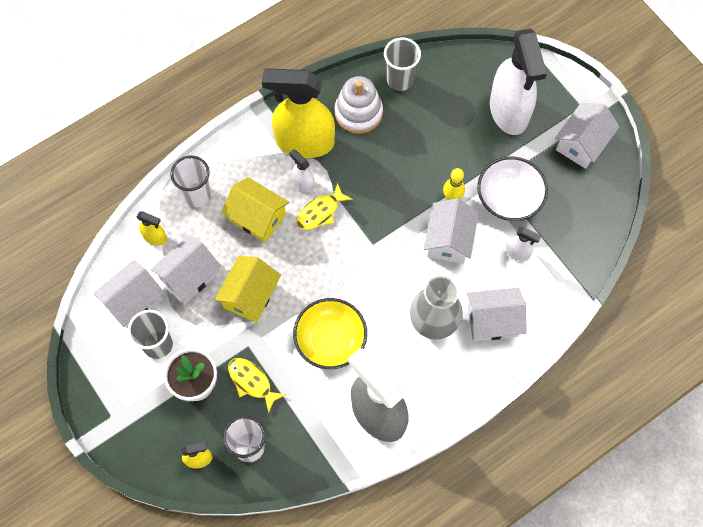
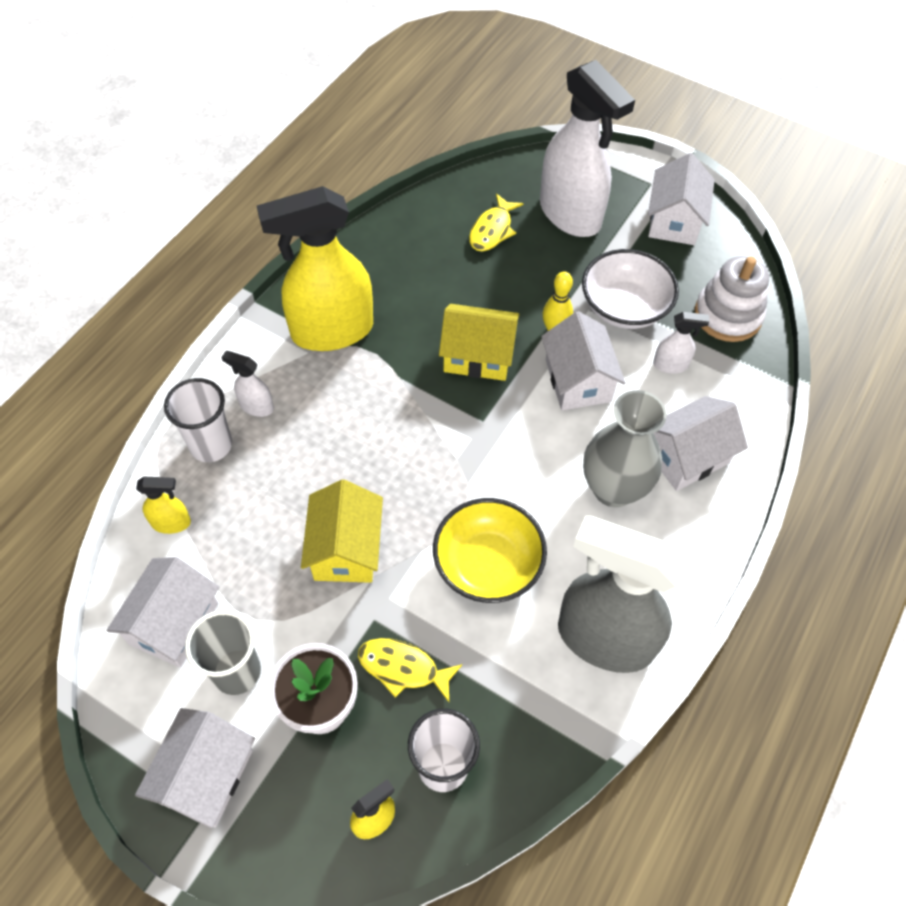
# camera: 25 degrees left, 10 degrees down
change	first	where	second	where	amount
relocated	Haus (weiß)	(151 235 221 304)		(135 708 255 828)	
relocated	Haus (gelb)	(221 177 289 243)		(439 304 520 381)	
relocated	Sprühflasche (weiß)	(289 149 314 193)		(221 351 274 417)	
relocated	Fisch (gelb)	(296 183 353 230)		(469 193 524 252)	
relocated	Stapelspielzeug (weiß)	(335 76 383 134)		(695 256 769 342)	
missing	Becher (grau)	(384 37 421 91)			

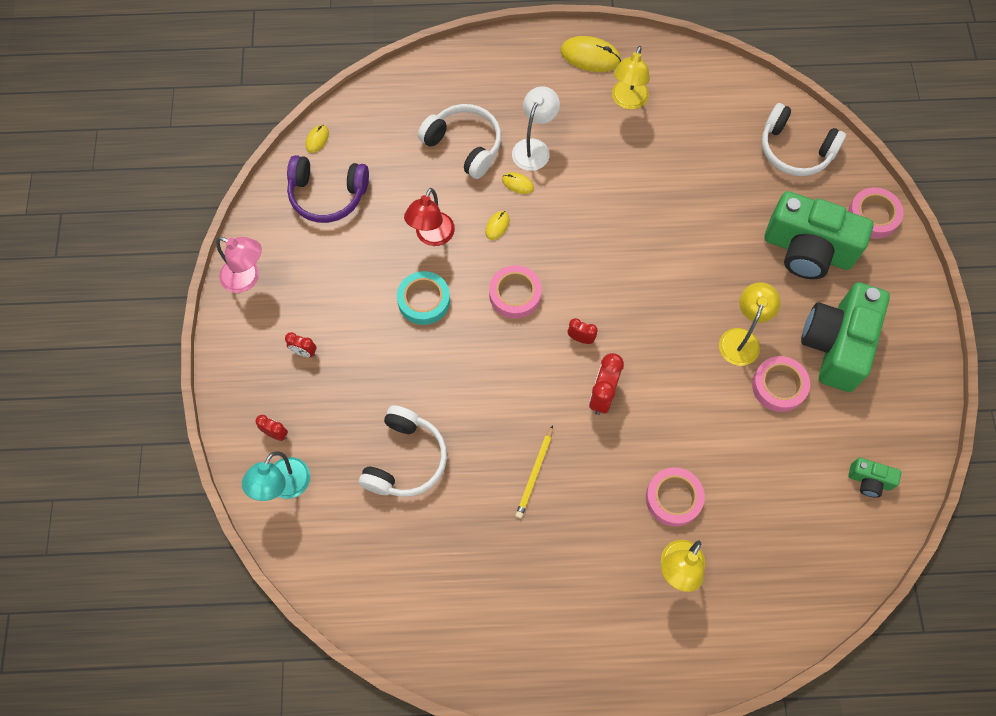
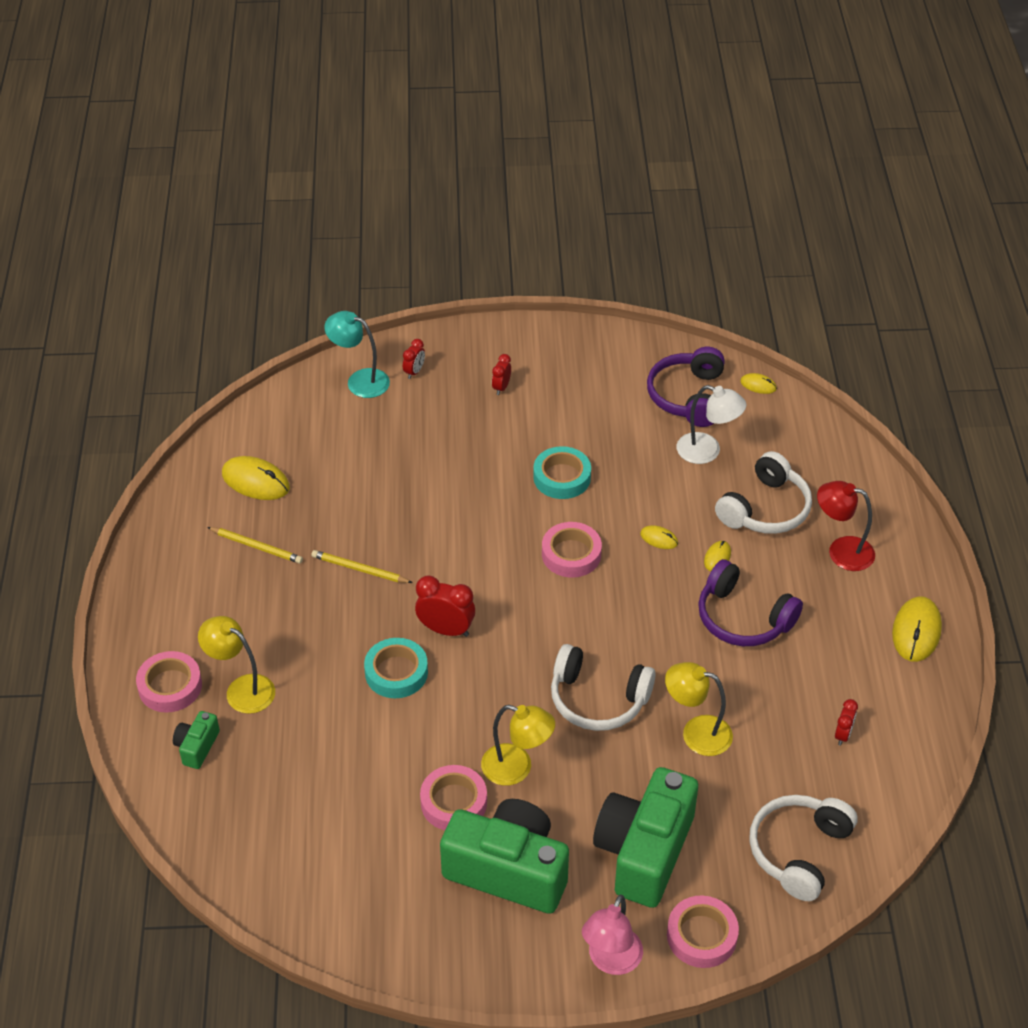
# camera: 90 degrees right, 20 degrees down
change	first	where	second	where	amount
relocated	Lampe (rosa)	(216 237 262 293)		(582 895 643 975)	
relocated	Kopfhörer (weiß)	(359 405 447 497)		(551 644 656 731)	
relocated	Lampe (rot)	(404 188 455 246)		(817 481 875 571)	
relocated	Lampe (weiß)	(512 86 560 171)		(677 385 746 464)	
relocated	Wecker (rot)	(568 318 598 344)		(835 699 858 746)	
relocated	Lampe (gelb)	(612 46 650 110)		(665 662 733 756)	
relocated	Klebeband (rosa)	(646 467 705 527)		(136 651 202 713)	
relocated	Kamera (grün)	(848 458 902 497)		(173 711 220 769)	
appeared			Bleistift (gelb)	(207 527 303 564)	
appeared			Computermaus (gelb)	(222 456 290 500)	
appeared			Klebeband (türkis)	(364 638 428 698)	
appeared			Kopfhörer (lila)	(698 559 803 646)	

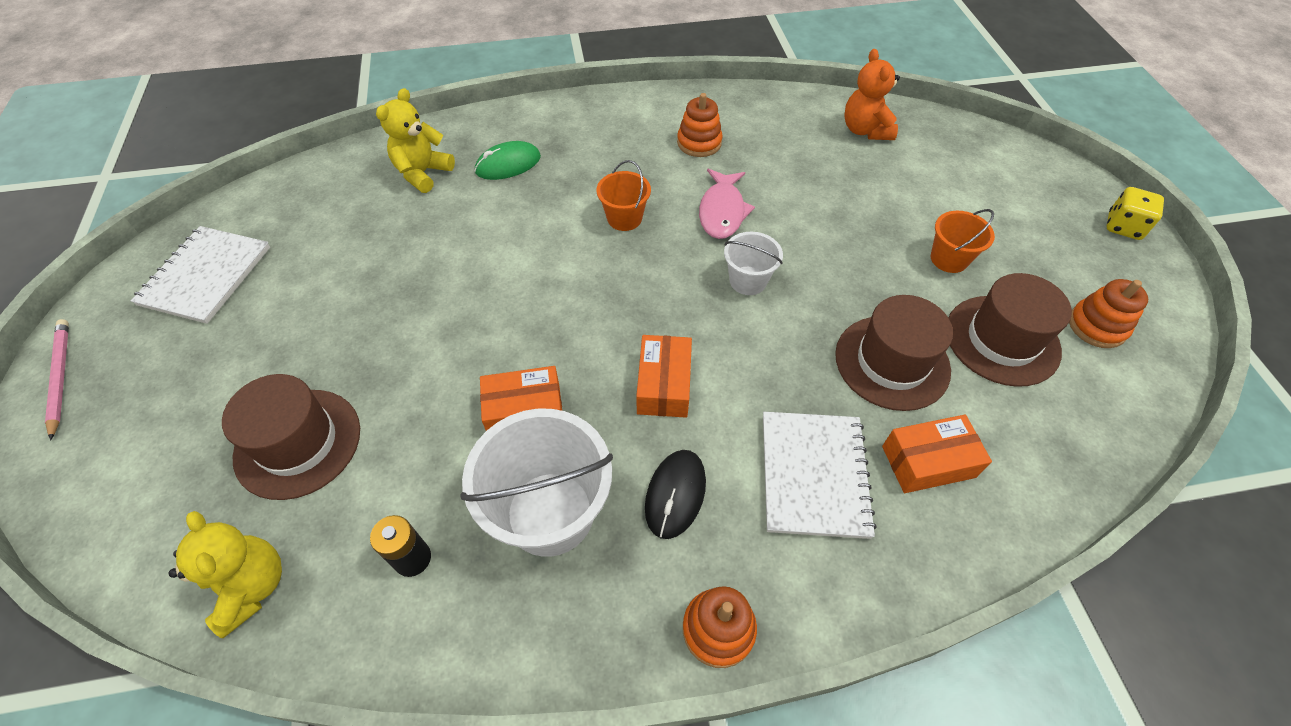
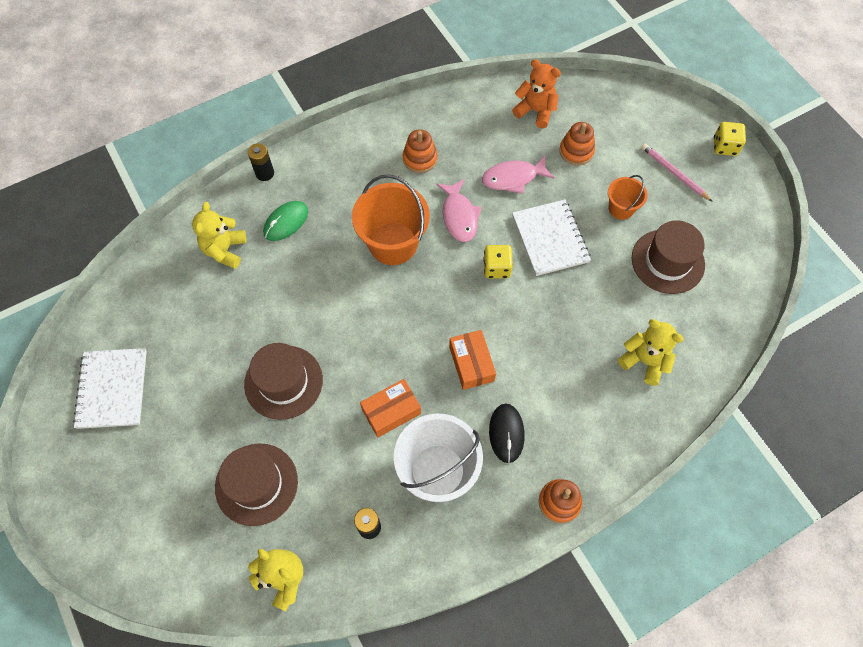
# camera: 20 degrees left, 10 degrees up
change	first	where	second	where	amount
relocated	Bleistift (rosa)	(45 319 69 440)		(641 144 713 202)	
size	Eimer (orange)	(596 160 651 231)		(352 174 430 265)	x1.88
exchanged	Eimer (weiß)	(724 232 783 295)	Spielwürfel (gelb)	(483 245 513 278)	
relocated	Notizbuch (weiß)	(763 412 877 539)		(512 199 591 276)	
relocated	Hut (braun)	(835 295 953 411)		(244 343 323 420)	
spun	Teddybär (orange)	(844 49 900 140)		(512 59 561 128)	150 degrees clockwise
exchanged	Schachtel (orange)	(882 415 992 493)	Teddybär (gelb)	(618 319 684 386)	
relocated	Stapelspielzeug (orange)	(1069 279 1148 348)		(559 122 595 165)	
appeared			Batterie (schwarz)	(248 143 274 181)	
appeared			Fisch (rosa)	(482 155 555 194)	

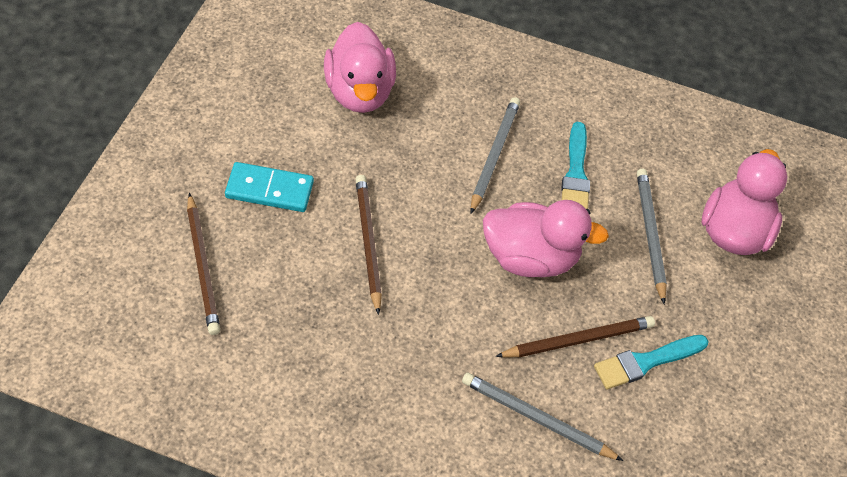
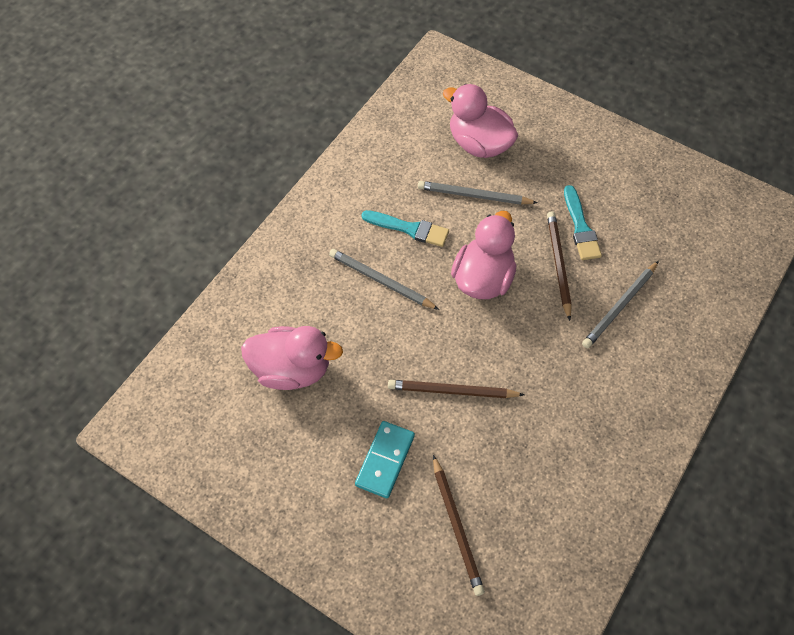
# camera: 70 degrees left, 5 degrees up
change	first	where	second	where	amount
spun	Bleistift (braun)	(187 193 220 335)		(433 455 485 596)	75 degrees clockwise

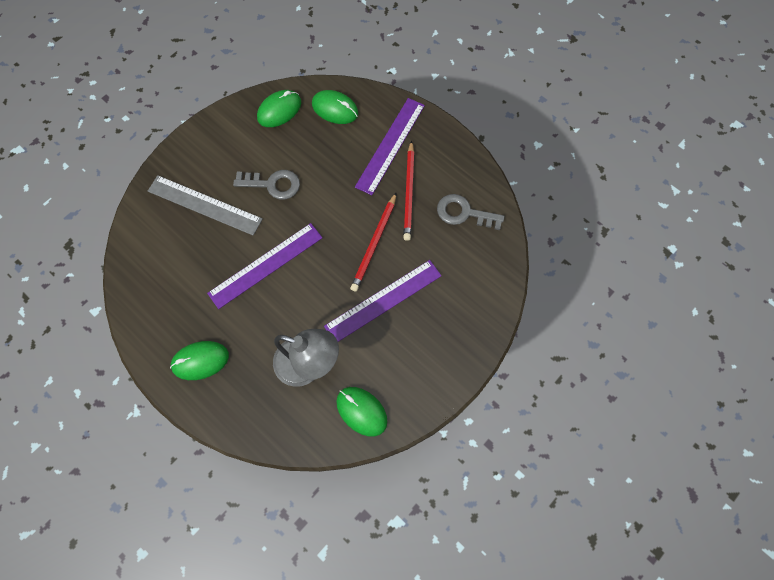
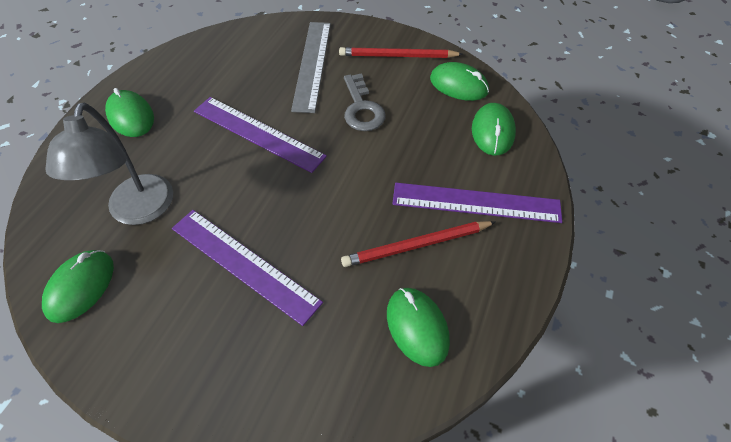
# camera: 70 degrees right, 15 degrees down
change	first	where	second	where	amount
relocated	Bleistift (rot)	(350 192 397 292)		(339 47 463 58)	
exchanged	Schlüssel (grau)	(437 194 504 230)	Computermaus (grün)	(387 288 450 367)	

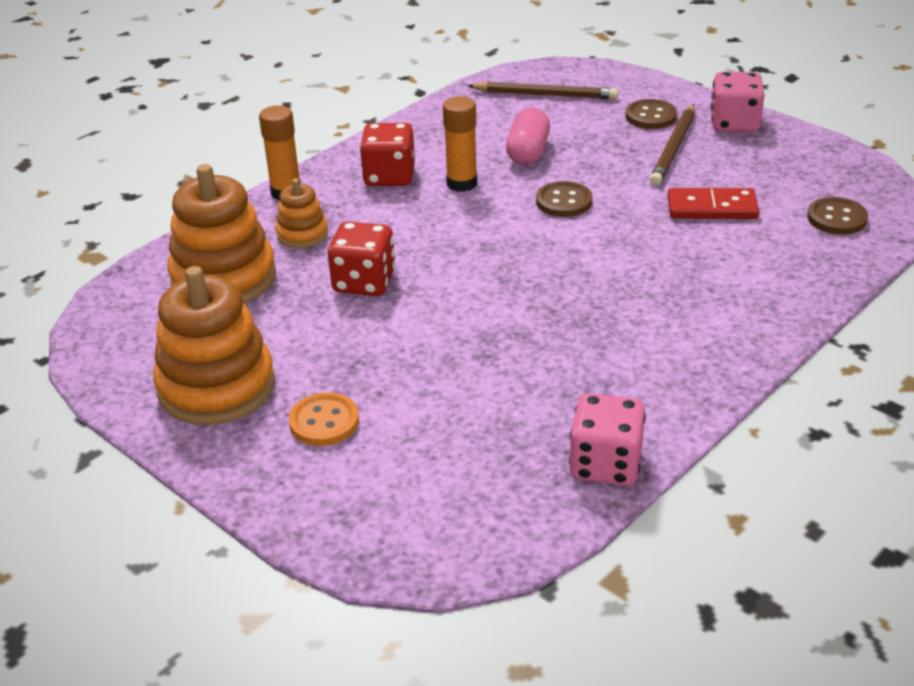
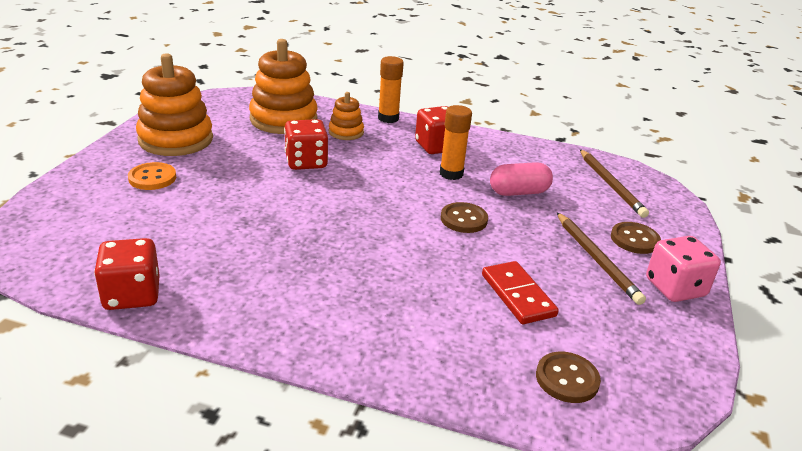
# camera: 60 degrees right, 5 degrees down
change	first	where	second	where	amount
colour	Spielwürfel (rosa)	(569 393 646 486)	Spielwürfel (rot)	(94 238 160 310)	
spun	Bleistift (braun)	(650 104 695 186)		(557 212 646 305)	105 degrees counterclockwise

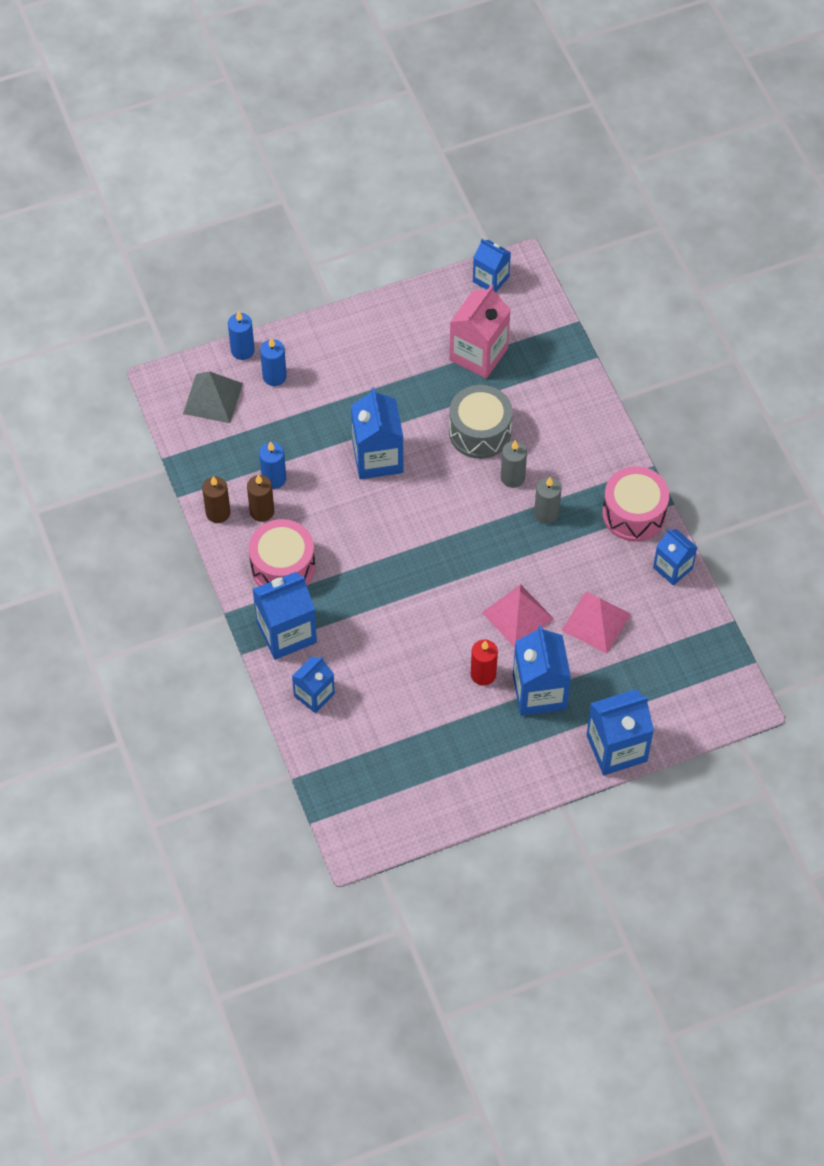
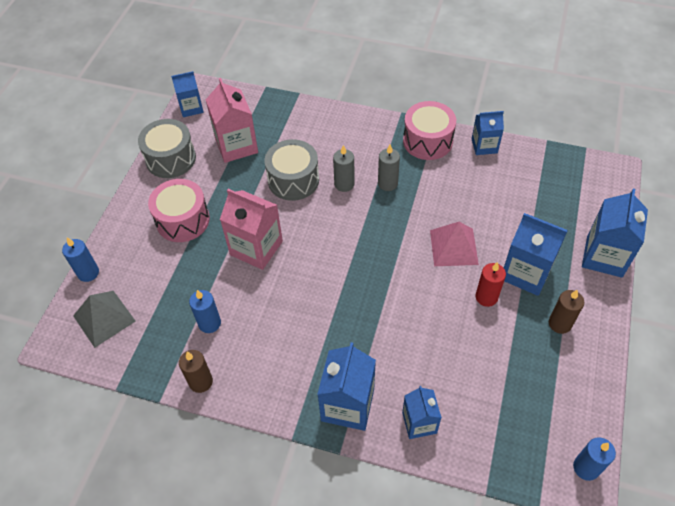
# camera: 50 degrees left, 5 degrees down
change	first	where	second	where	amount
relocated	Kerze (braun)	(247 475 274 522)		(549 289 584 334)	
relocated	Trommel (rosa)	(249 519 315 586)		(148 179 210 242)	
relocated	Kerze (blau)	(260 338 287 386)		(573 437 616 481)	
colour	Getränkekarton (blau)	(351 387 403 479)	Getränkekarton (rosa)	(220 189 283 270)	
missing	Pyramide (rosa)	(561 592 631 653)			
appeared			Trommel (grau)	(138 119 196 178)	

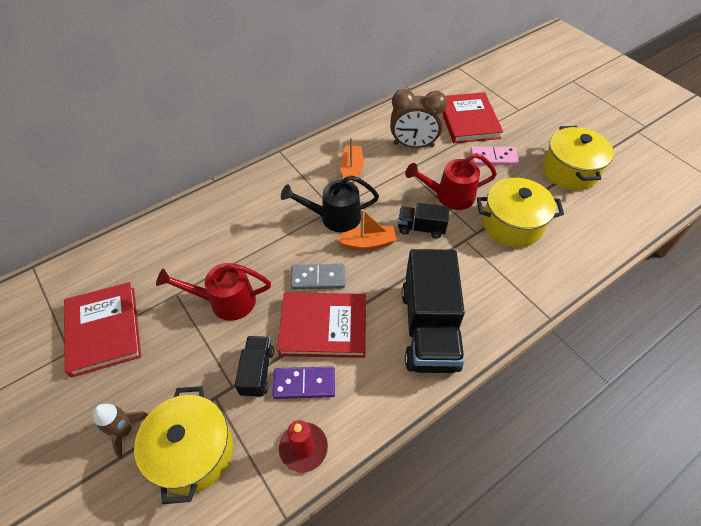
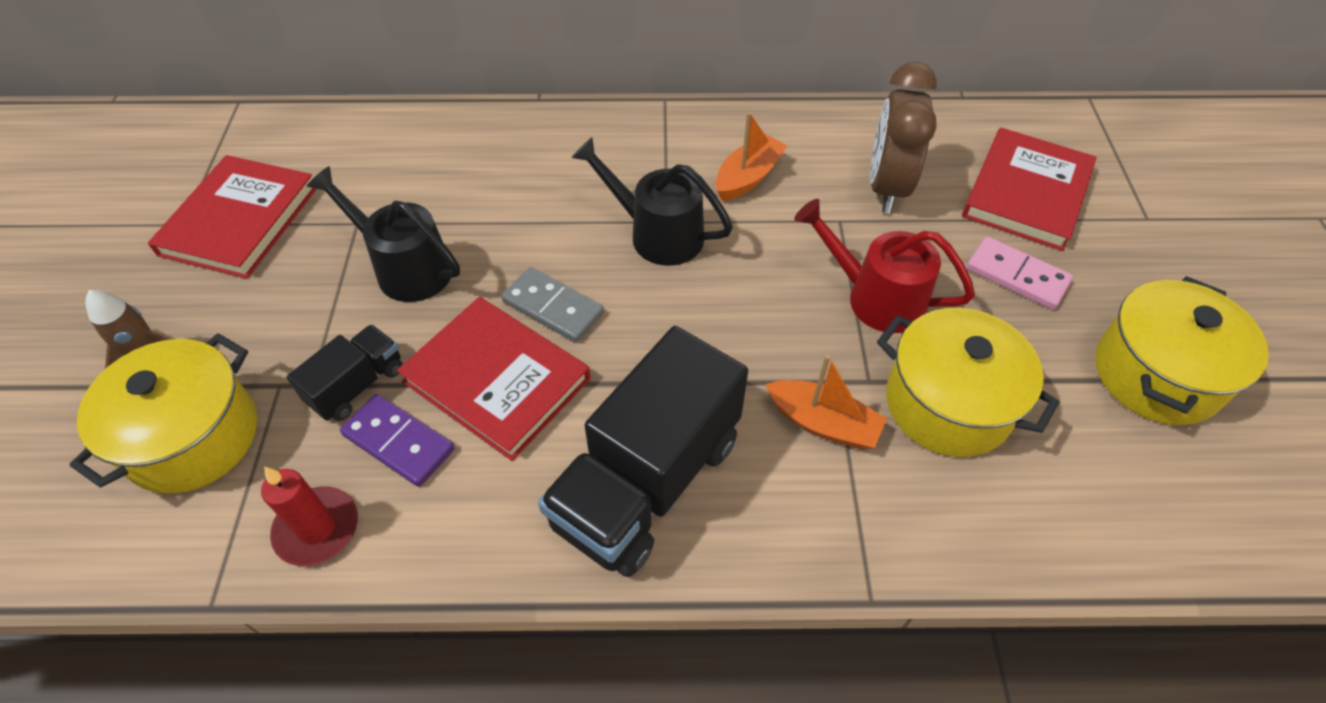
# camera: 35 degrees right, 0 degrees up
change	first	where	second	where	amount
colour	Gießkanne (rot)	(156 263 271 321)	Gießkanne (schwarz)	(306 166 460 302)	
relocated	Boot (orange)	(336 209 397 250)		(765 354 887 449)	
spun	Wecker (braun)	(390 89 447 148)		(870 62 937 213)	60 degrees clockwise
missing	Lastwagen (schwarz)	(398 203 449 238)			

